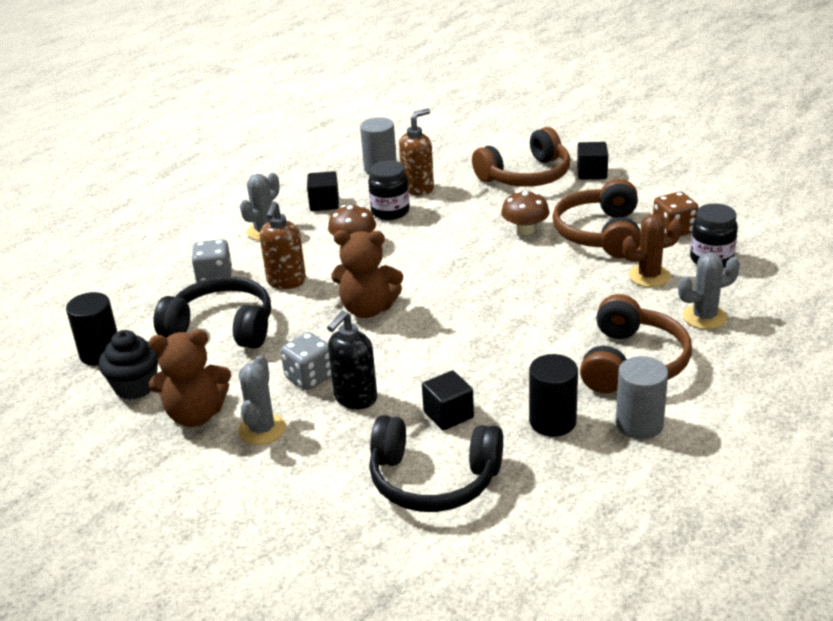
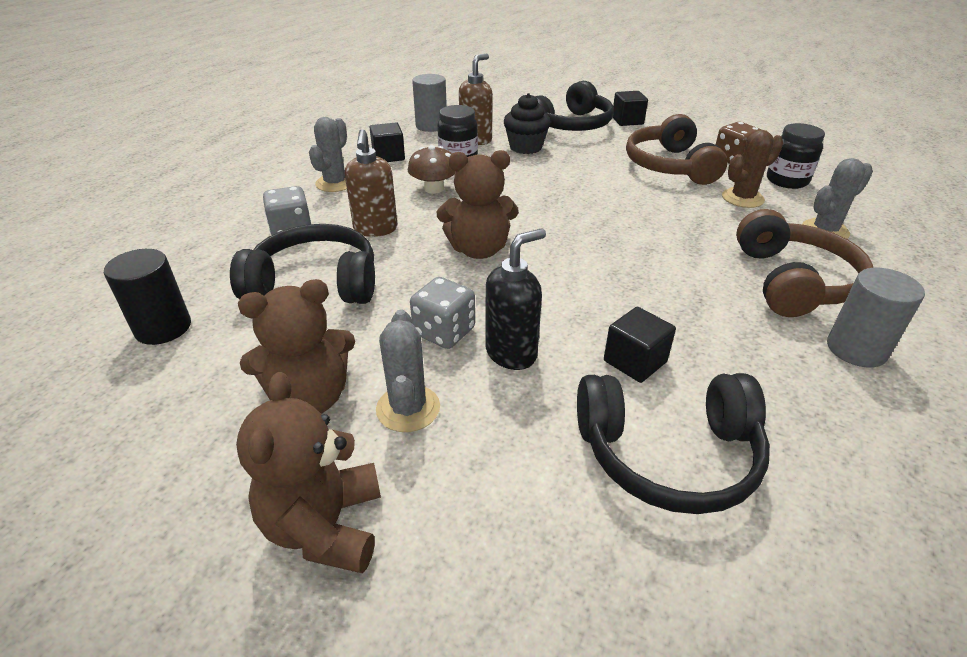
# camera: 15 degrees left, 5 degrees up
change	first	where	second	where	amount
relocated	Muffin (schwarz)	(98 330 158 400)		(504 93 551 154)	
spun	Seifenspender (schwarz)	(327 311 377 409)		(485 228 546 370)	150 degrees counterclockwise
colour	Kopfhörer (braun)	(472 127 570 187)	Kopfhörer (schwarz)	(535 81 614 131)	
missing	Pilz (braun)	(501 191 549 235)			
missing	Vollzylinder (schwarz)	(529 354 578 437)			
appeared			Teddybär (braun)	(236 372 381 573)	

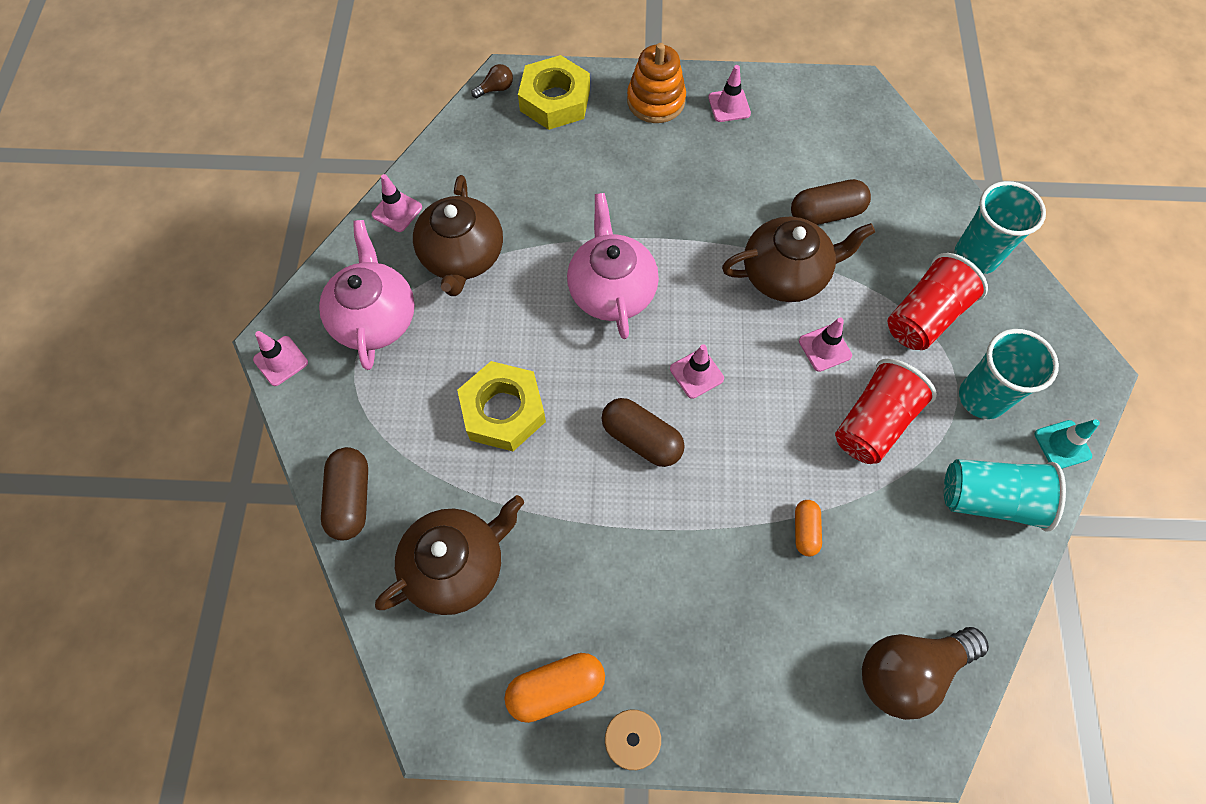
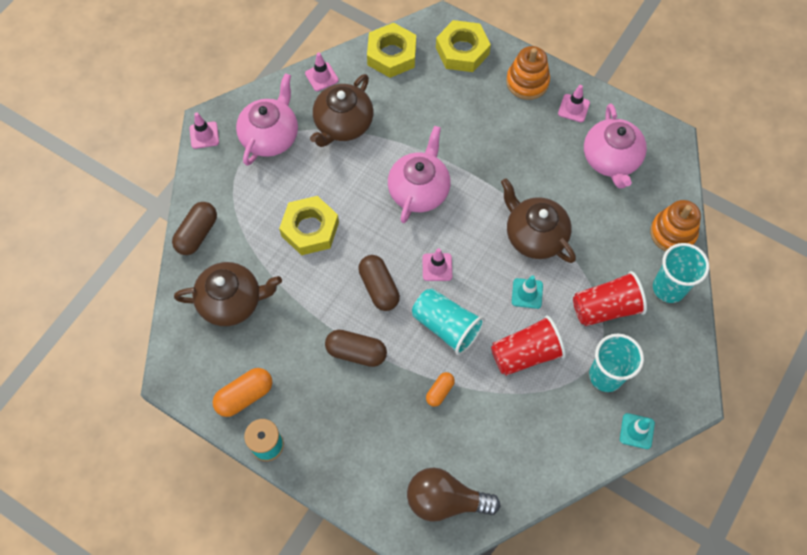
# camera: 30 degrees right, 0 degrees up
change	first	where	second	where	amount
missing	Glühbirne (braun)	(471 64 513 99)			
spun	Kapsel (orange)	(505 653 605 723)		(213 368 272 417)	45 degrees counterclockwise
spun	Teekanne (braun)	(722 217 875 302)		(501 178 576 263)	150 degrees counterclockwise
relocated	Kapsel (braun)	(791 179 871 225)		(325 330 387 367)	
colour	Leitkegel (rosa)	(799 317 852 372)	Leitkegel (türkis)	(512 275 543 309)	
relocated	Becher (türkis)	(944 459 1066 532)		(412 288 485 355)	
appeared			Sechskantmutter (gelb)	(367 23 416 78)	
appeared			Teekanne (rosa)	(584 103 647 188)	
appeared			Stapelspielzeug (orange)	(650 200 701 252)	

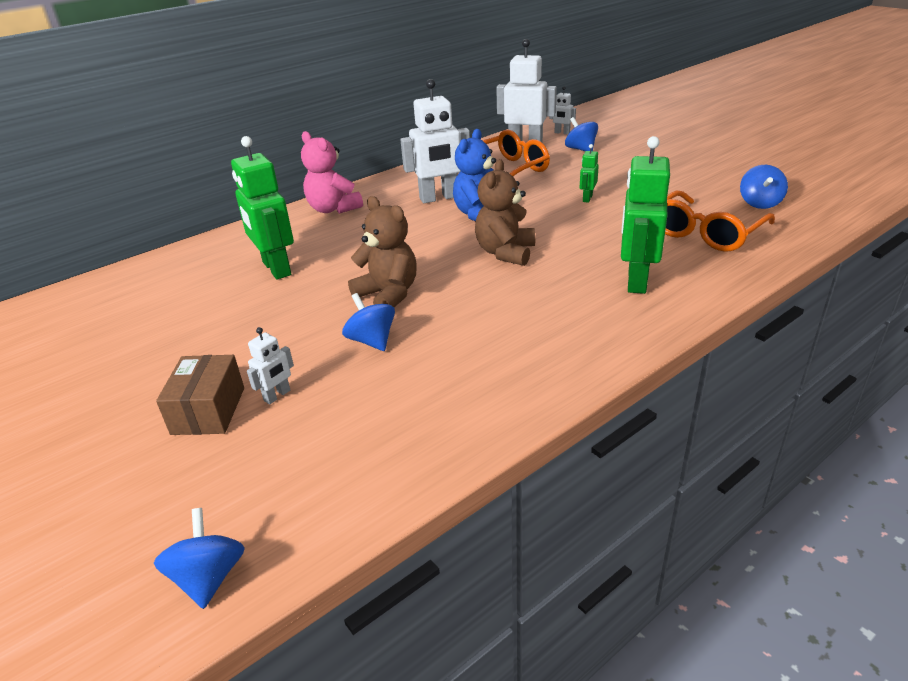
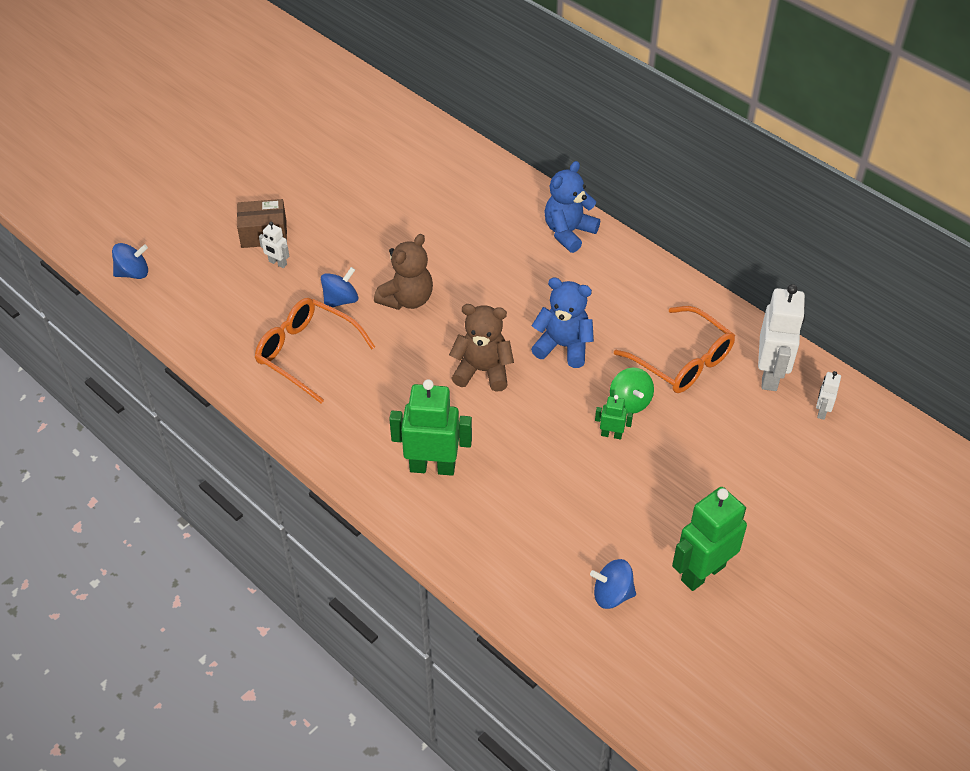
# camera: 80 degrees right, 15 degrees up
change	first	where	second	where	amount
relocated	Roboter (grün)	(231 136 294 279)		(672 487 747 591)	
colour	Teddybär (rosa)	(301 131 363 214)	Teddybär (blau)	(544 161 600 253)	
missing	Roboter (weiß)	(400 79 470 203)			
missing	Kreisel (blau)	(565 117 598 151)			
relocated	Brille (orange)	(665 190 775 252)		(255 298 375 403)	
appeared			Kreisel (grün)	(610 368 654 414)	

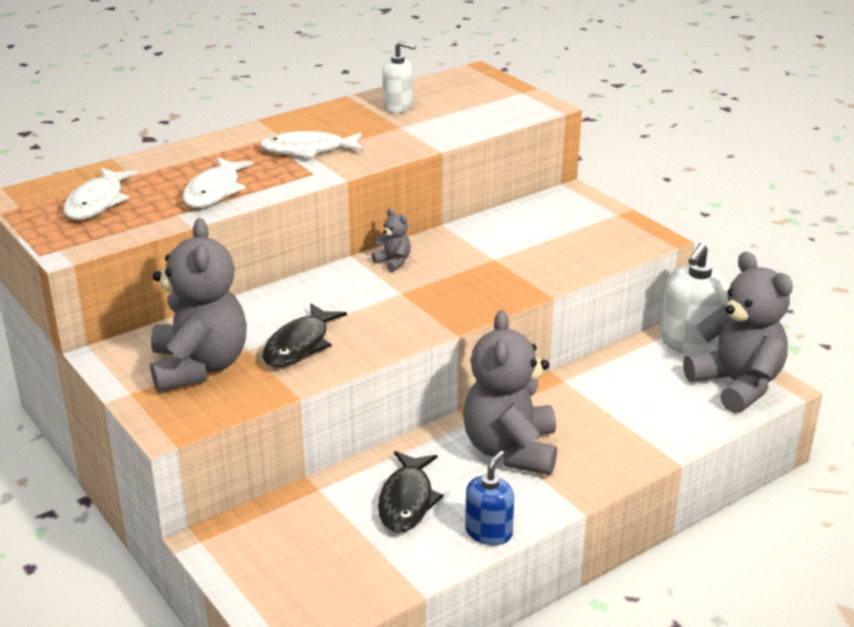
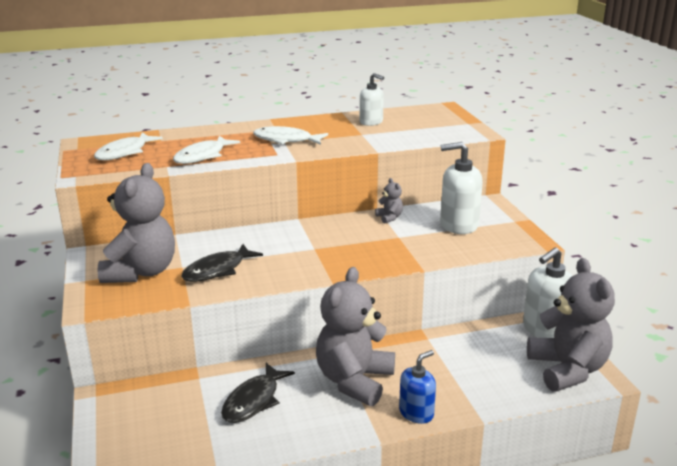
# camera: 20 degrees right, 5 degrees down
change	first	where	second	where	amount
relocated	Teddybär (grau)	(372 209 411 272)		(375 178 403 224)	
relocated	Seifenspender (blau)	(465 451 514 545)		(399 350 436 424)	
appeared			Seifenspender (weiß)	(440 142 483 234)	

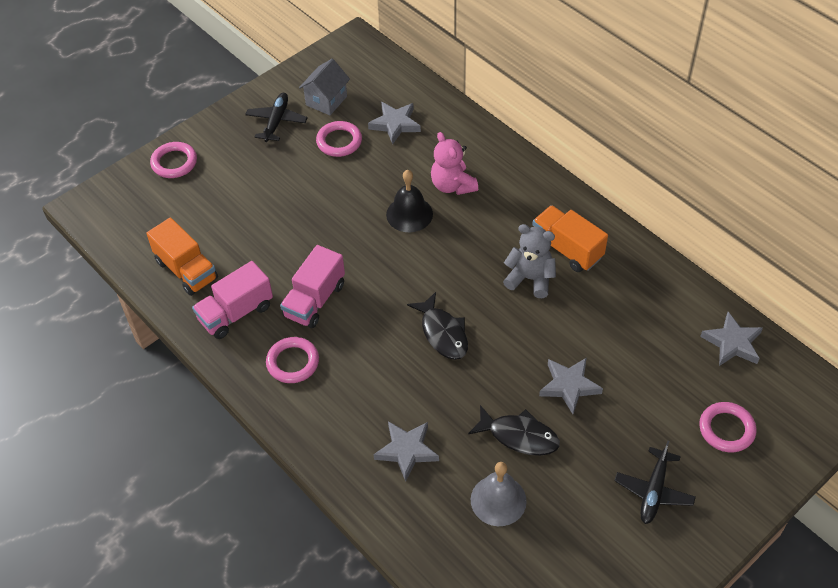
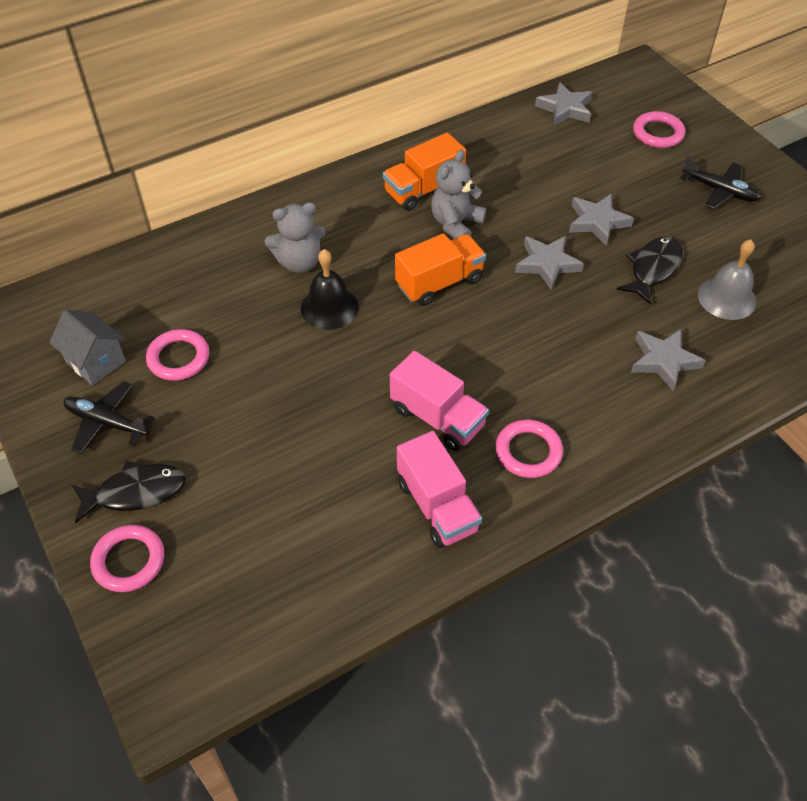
# camera: 80 degrees left, 0 degrees up
change	first	where	second	where	amount
relocated	Lastwagen (orange)	(146 218 218 296)		(395 234 486 306)	
relocated	Stern (grau)	(368 102 421 145)		(515 236 584 290)	
relocated	Fisch (schwarz)	(407 292 468 360)		(72 461 186 524)	
colour	Teddybär (rosa)	(431 132 478 195)	Teddybär (grau)	(265 202 326 273)	

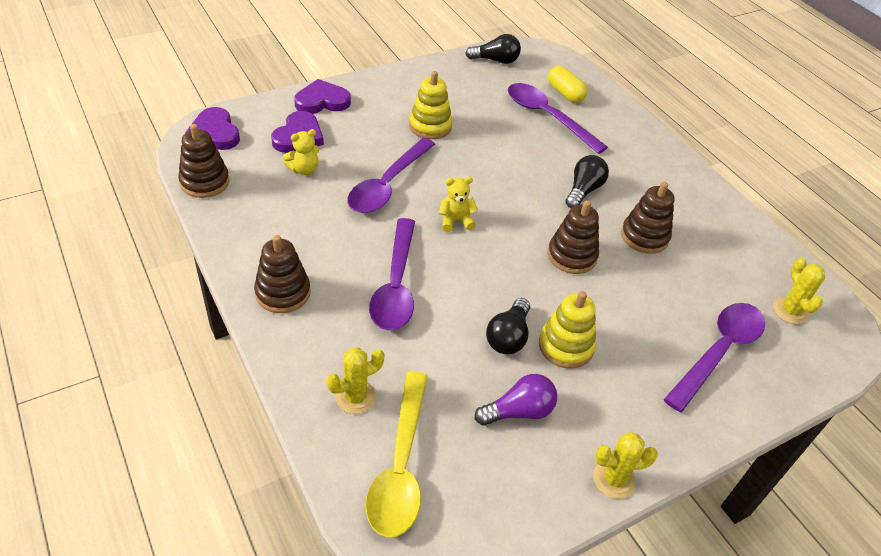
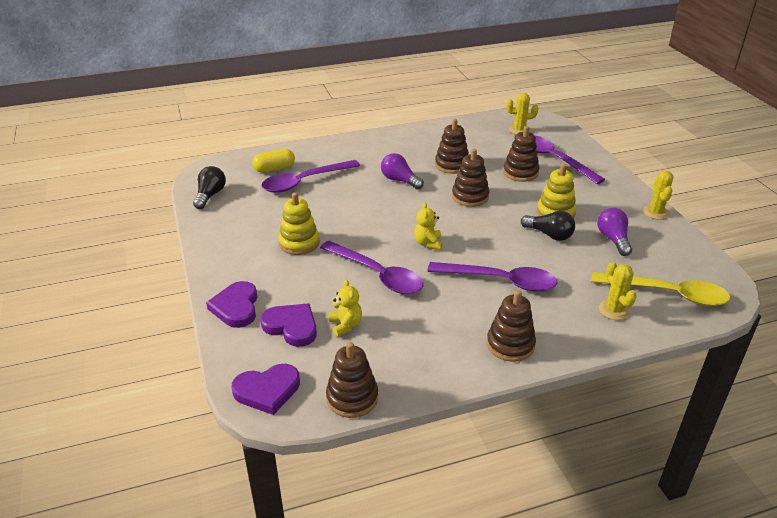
# camera: 75 degrees left, 10 degrees down
change	first	where	second	where	amount
colour	Glühbirne (schwarz)	(565 155 609 208)	Glühbirne (lila)	(381 153 424 189)	
appeared			Stapelspielzeug (braun)	(503 126 539 182)	

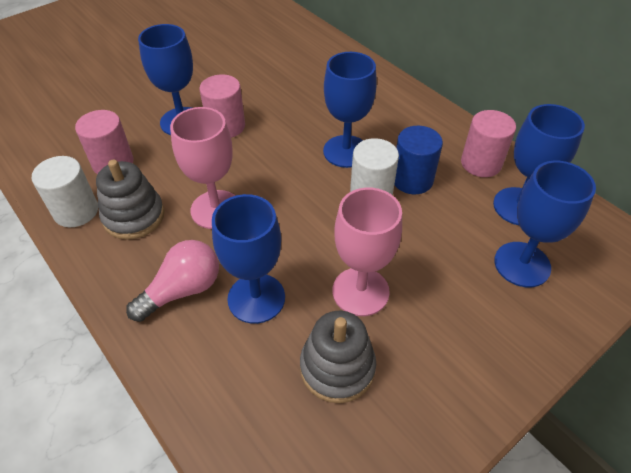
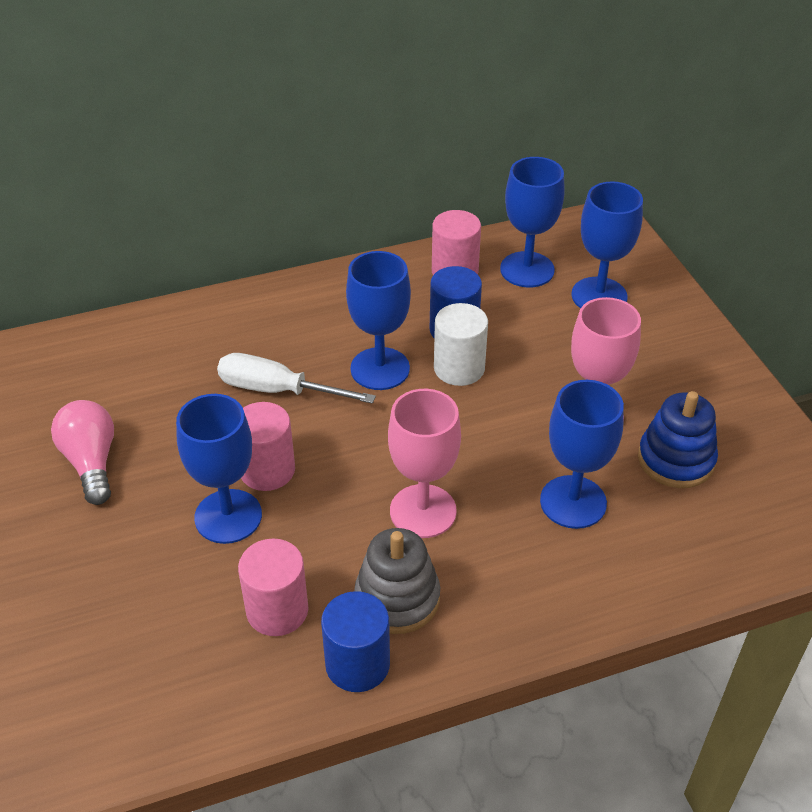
# camera: 70 degrees left, 5 degrees down
change	first	where	second	where	amount
colour	Vollzylinder (weiß)	(32 156 98 227)	Vollzylinder (blau)	(321 591 390 692)	
relocated	Glühbirne (rosa)	(126 240 219 322)		(51 400 114 505)	
colour	Stapelspielzeug (grau)	(300 311 376 403)	Stapelspielzeug (blau)	(638 391 718 488)	
appeared			Schraubenzieher (weiß)	(217 353 376 404)	

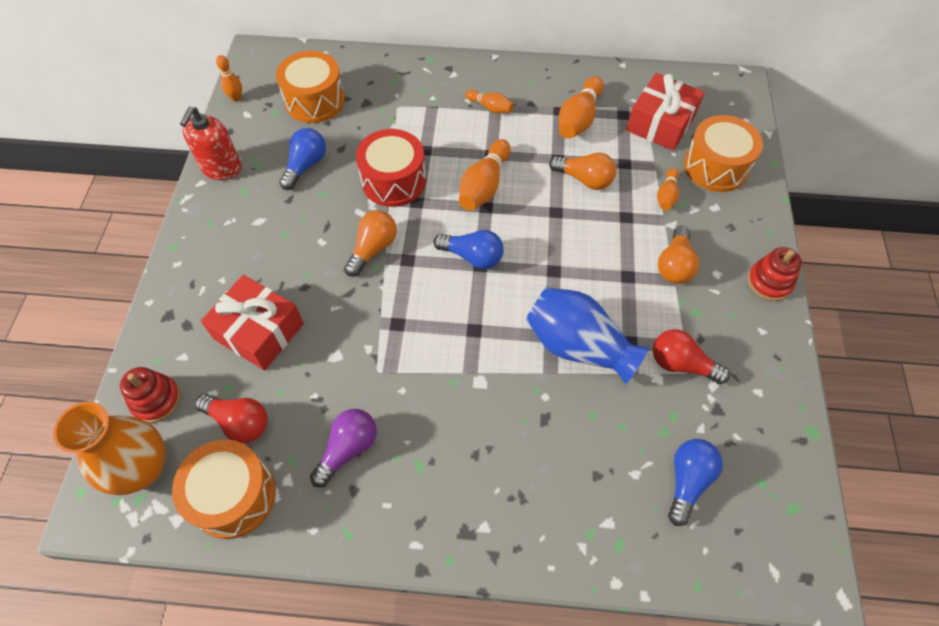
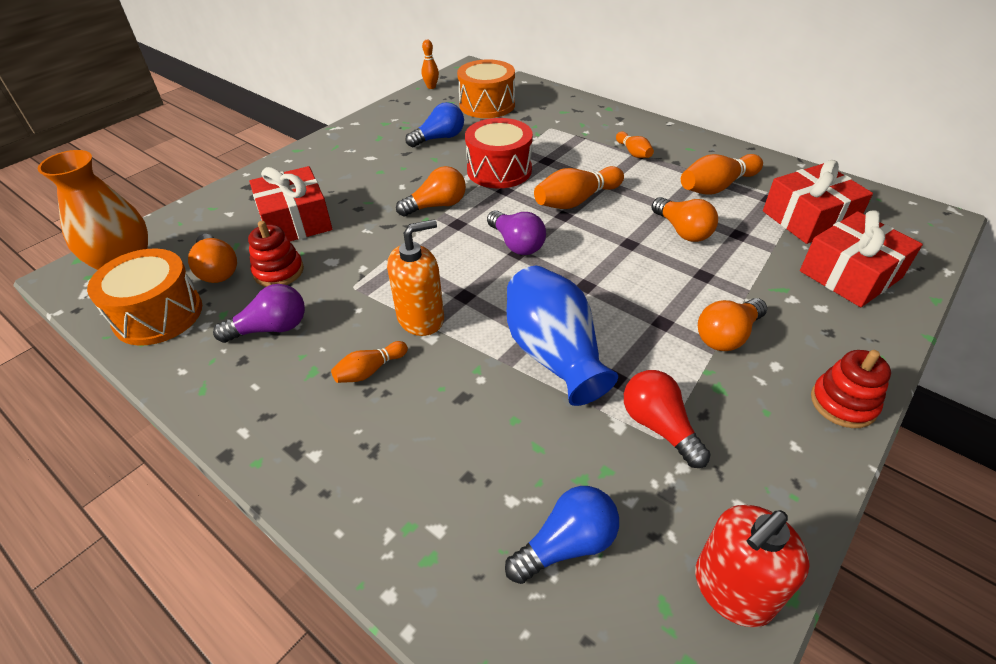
# camera: 35 degrees right, 15 degrees down
change	first	where	second	where	amount
relocated	Stapelspielzeug (rot)	(120 367 181 423)		(248 221 304 287)	
relocated	Seifenspender (rot)	(180 107 241 180)		(695 505 810 627)	
colour	Glühbirne (rot)	(195 394 268 443)	Glühbirne (orange)	(188 234 237 283)	
colour	Glühbirne (blau)	(434 230 504 269)	Glühbirne (lila)	(487 210 546 255)	
relocated	Bowlingkegel (orange)	(657 168 679 210)		(331 341 408 383)	
exchanged	Trommel (orange)	(684 115 763 192)	Geschenk (rot)	(800 210 923 307)	
appeared			Seifenspender (orange)	(387 219 444 336)	

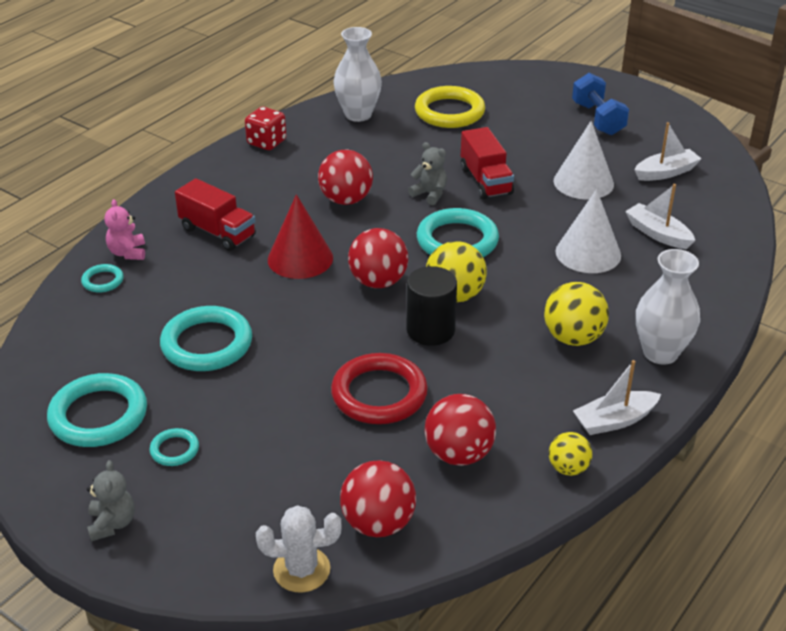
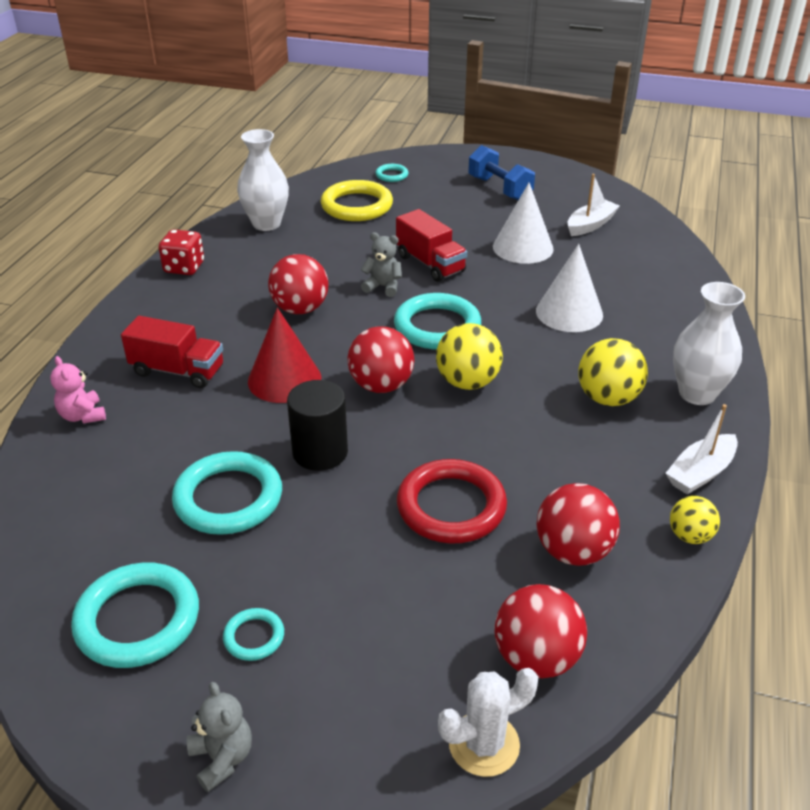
# camera: 20 degrees left, 0 degrees up
change	first	where	second	where	amount
relocated	Ring (türkis)	(81 264 124 292)		(375 164 409 182)	
relocated	Vollzylinder (schwarz)	(407 266 457 346)		(287 380 348 471)	
missing	Boot (weiß)	(625 184 695 249)			

